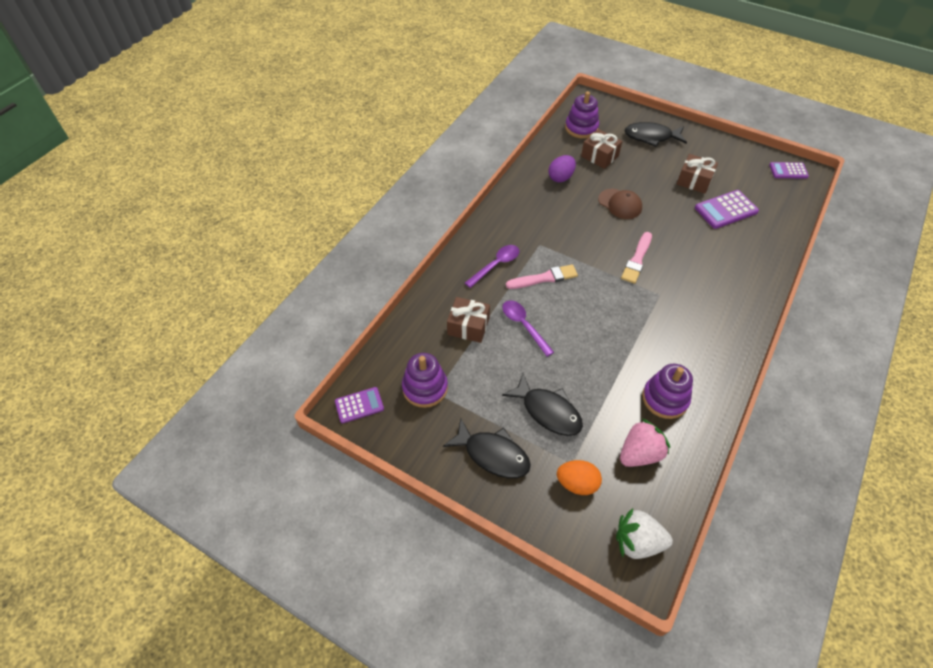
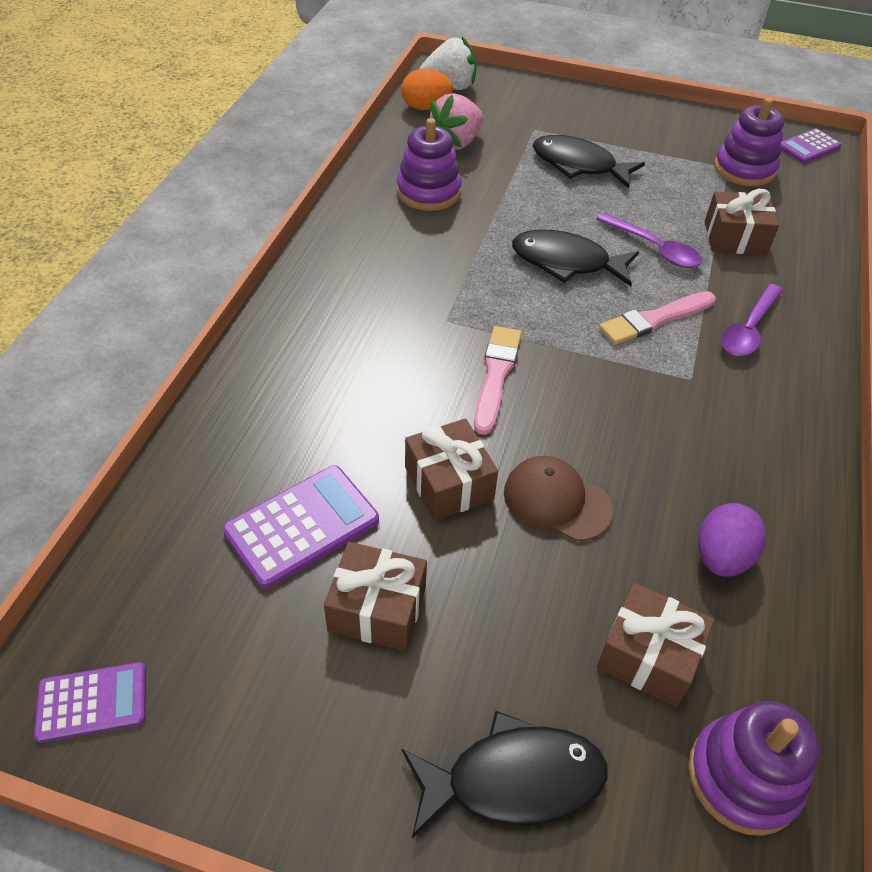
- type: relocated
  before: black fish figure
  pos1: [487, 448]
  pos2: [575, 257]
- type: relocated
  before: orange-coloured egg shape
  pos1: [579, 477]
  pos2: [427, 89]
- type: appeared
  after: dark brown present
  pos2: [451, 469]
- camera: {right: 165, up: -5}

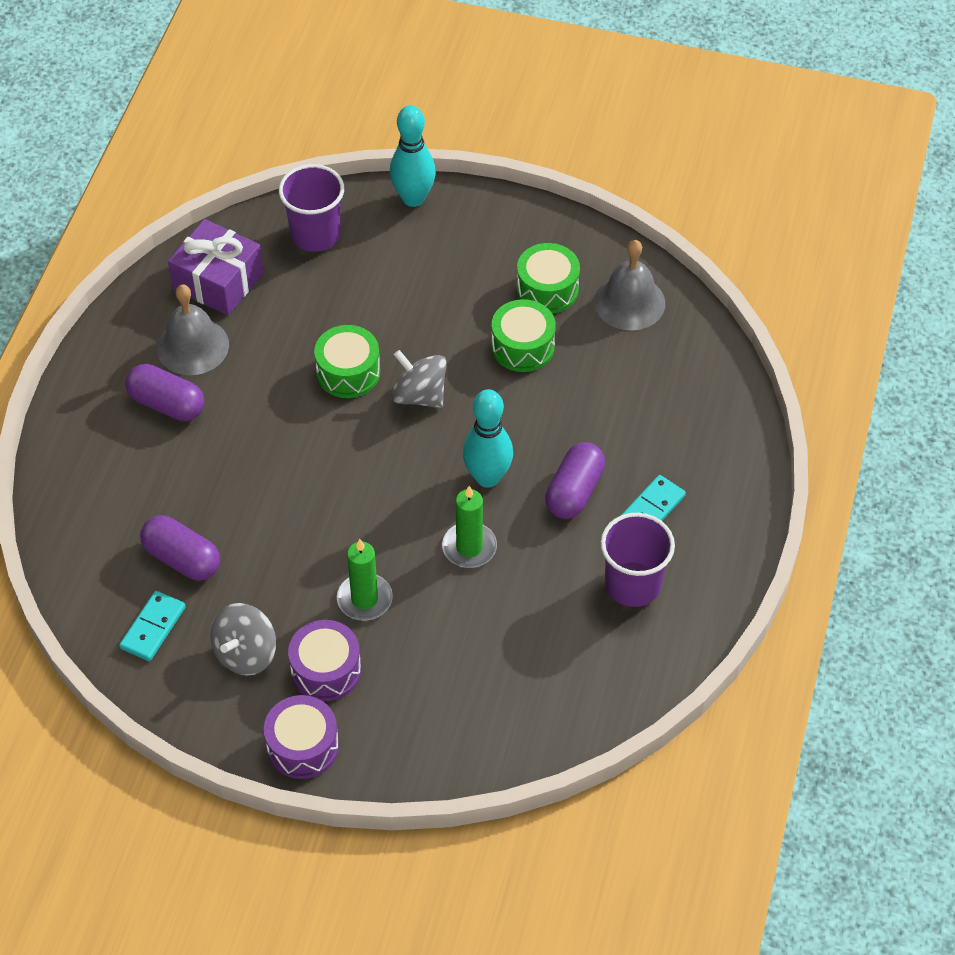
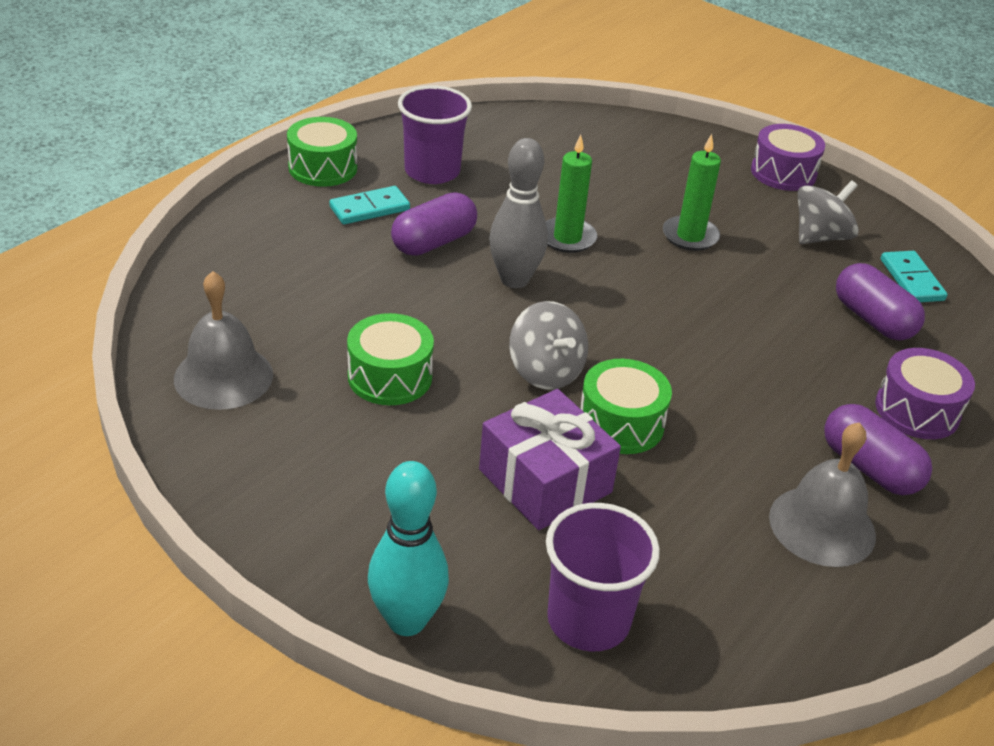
- type: spun
  before: aqua domino piece
  pos1: [152, 626]
  pos2: [914, 276]
  turn: -60
- type: relocated
  before: violet present
  pos1: [216, 267]
  pos2: [550, 459]
- type: relocated
  before: violet snare drum
  pos1: [324, 660]
  pos2: [925, 393]
- type: colour
  before: aqua skittle
  after: grey skittle
  pos1: [488, 438]
  pos2: [518, 213]
- type: relocated
  before: emerald snare drum
  pos1: [548, 278]
  pos2: [322, 152]
- camera: {right: -160, up: -15}

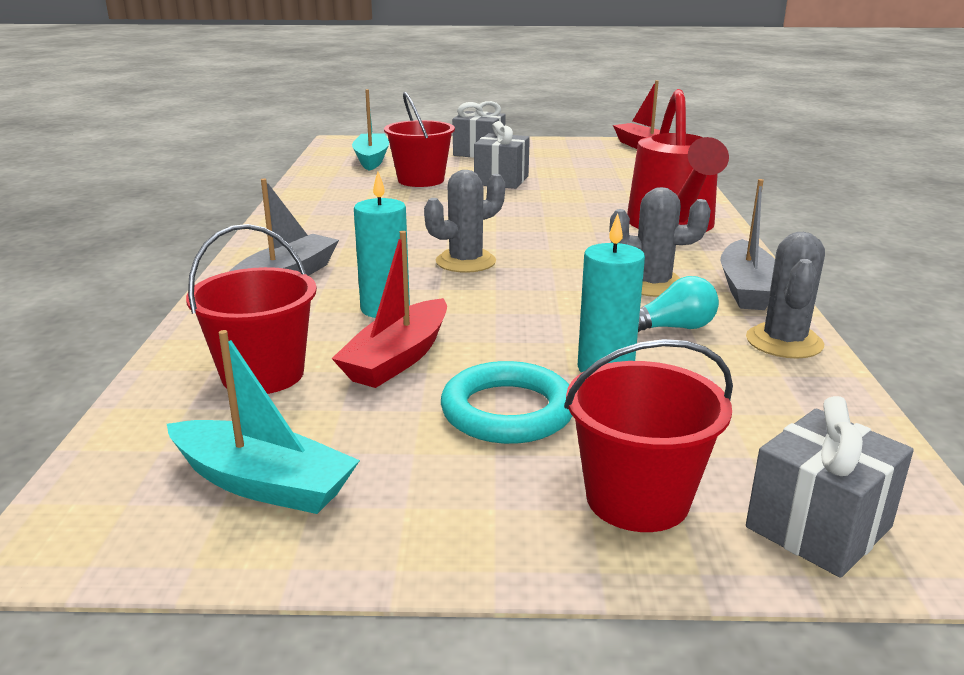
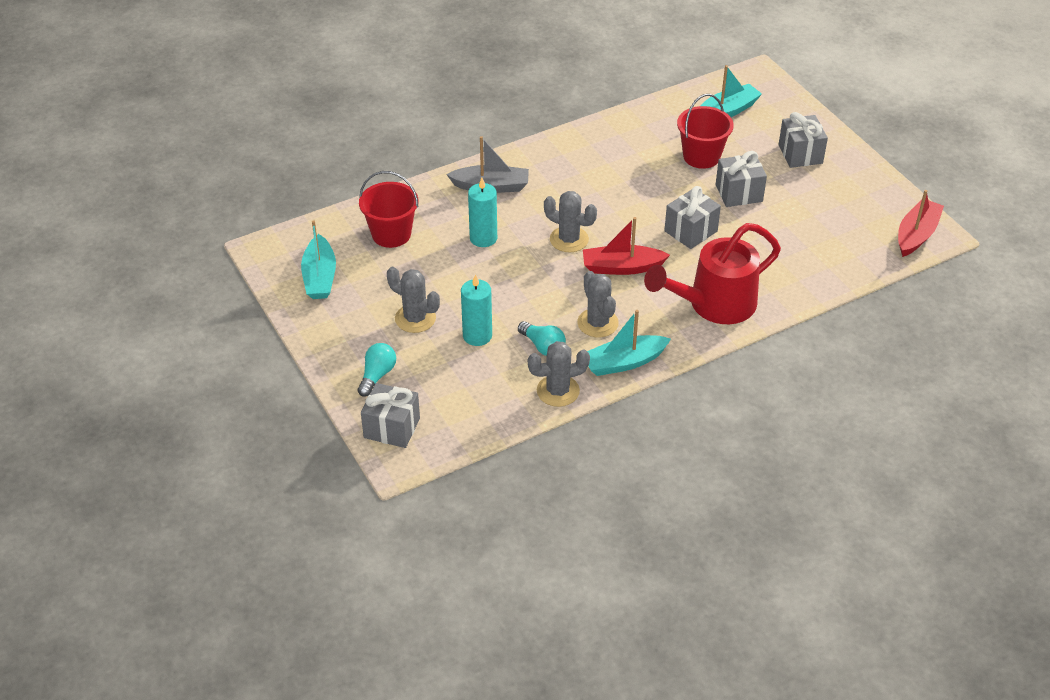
- type: relocated
  before: crimson boat
  pos1: [389, 309]
  pos2: [626, 246]
- type: exchanged
  before: aqua ring
  after: grey prickly plant
  pos1: [506, 402]
  pos2: [413, 300]
- type: exchanged
  before: crimson pail
  after: aqua light bulb
  pos1: [648, 435]
  pos2: [377, 370]
- type: colour
  before: grey boat
  after: aqua boat
  pos1: [748, 244]
  pos2: [629, 343]
- type: appeared
  after: grey present
  pos2: [692, 217]
- camera: {right: 60, up: 20}

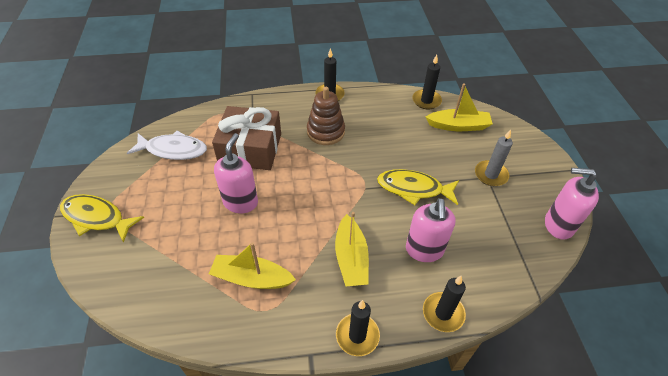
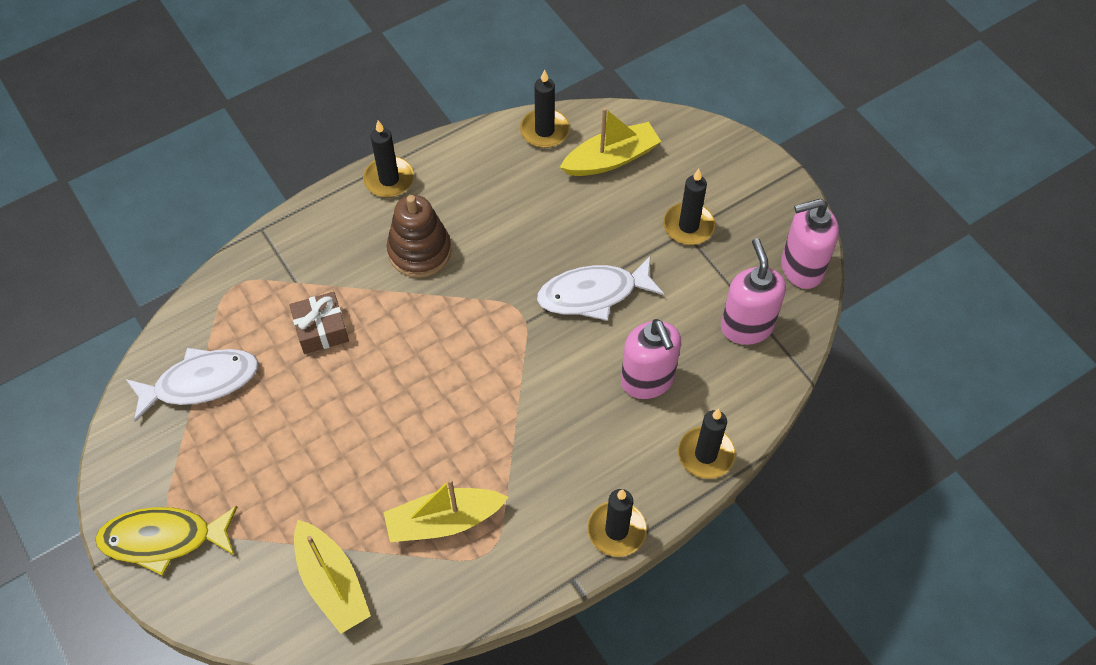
- type: size
  before: dark brown present
  pos1: [246, 138]
  pos2: [319, 323]
  scale: 0.53
- type: relocated
  before: pink pump bottle
  pos1: [236, 173]
  pos2: [753, 291]
- type: relocated
  before: bright yellow boat
  pos1: [352, 249]
  pos2: [332, 577]
- type: colour
  before: bright yellow fish figure
  after: white fish figure
  pos1: [418, 187]
  pos2: [600, 288]
- type: colour
  before: grey wax candle
  after: black wax candle
  pos1: [494, 157]
  pos2: [689, 207]
- camera: {right: -25, up: 10}

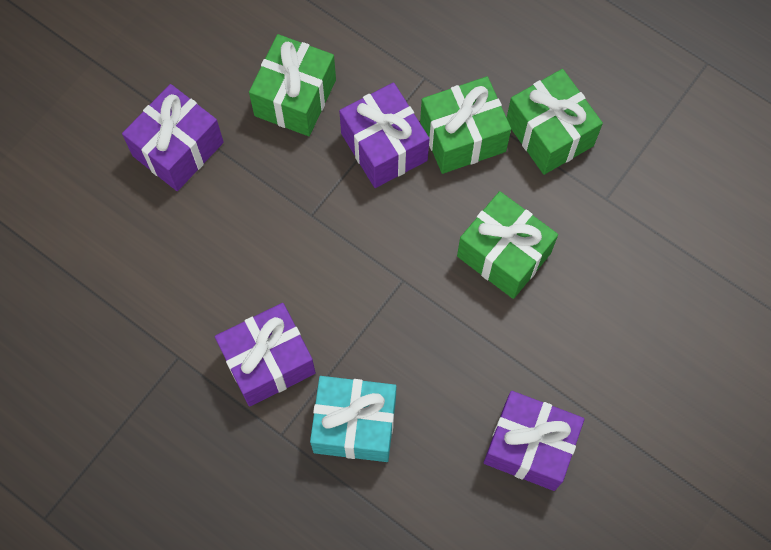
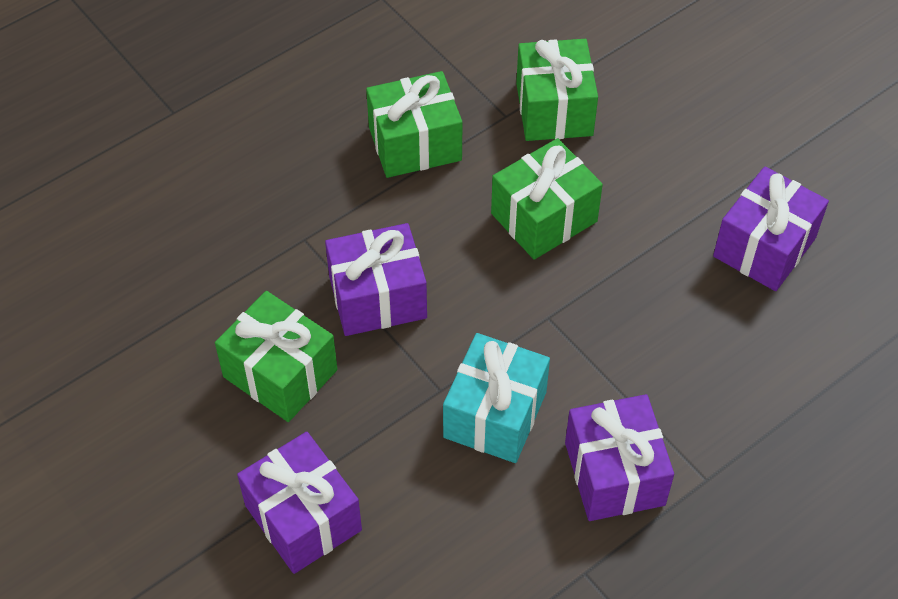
- type: relocated
  before: aqua present
  pos1: [353, 419]
  pos2: [496, 398]
- type: relocated
  before: emerald present
  pos1: [465, 125]
  pos2: [557, 90]
- camera: {right: -75, up: -15}

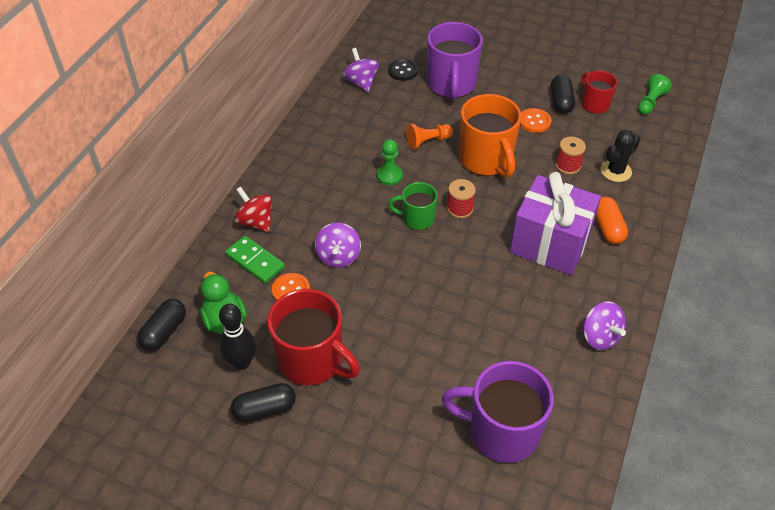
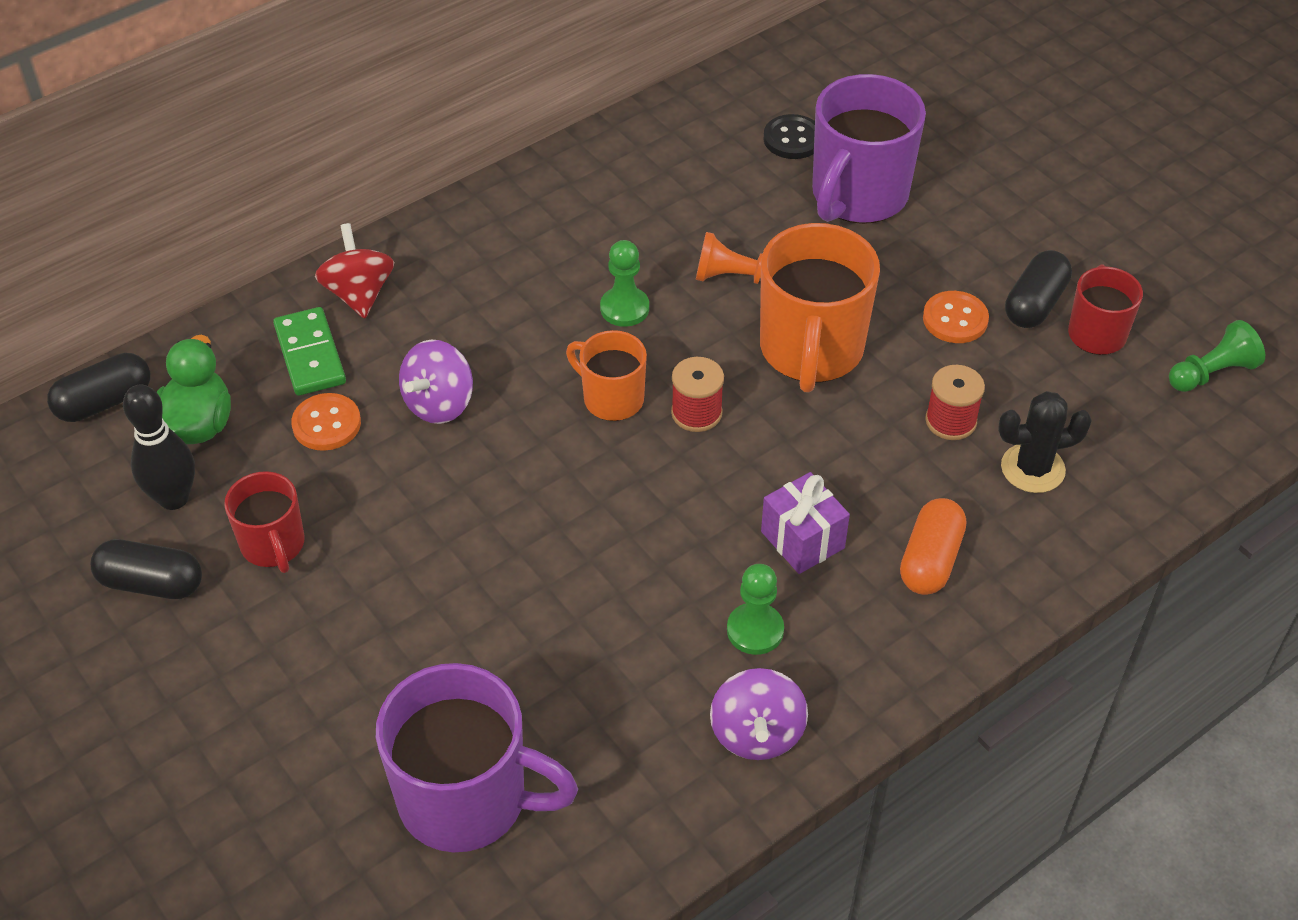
- type: size
  before: crimson mug
  pos1: [313, 337]
  pos2: [264, 522]
  scale: 0.56
- type: missing
  before: violet whirligig
  pos1: [361, 70]
- type: colour
  before: emerald mug
  after: orange-coloured mug
  pos1: [412, 206]
  pos2: [606, 375]
- type: spun
  before: violet mug
  pos1: [498, 412]
  pos2: [477, 757]
  turn: 150
- type: size
  before: violet present
  pos1: [555, 223]
  pos2: [805, 523]
  scale: 0.5
- type: appeared
  after: emerald game pawn
  pos2: [755, 609]
- camera: {right: 30, up: 0}

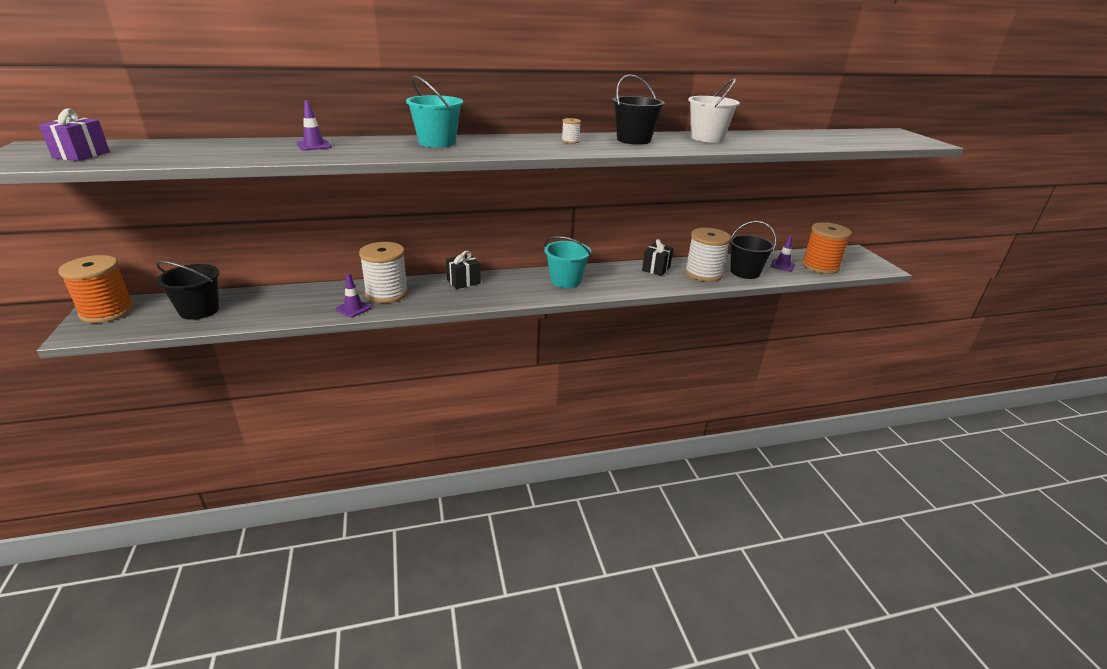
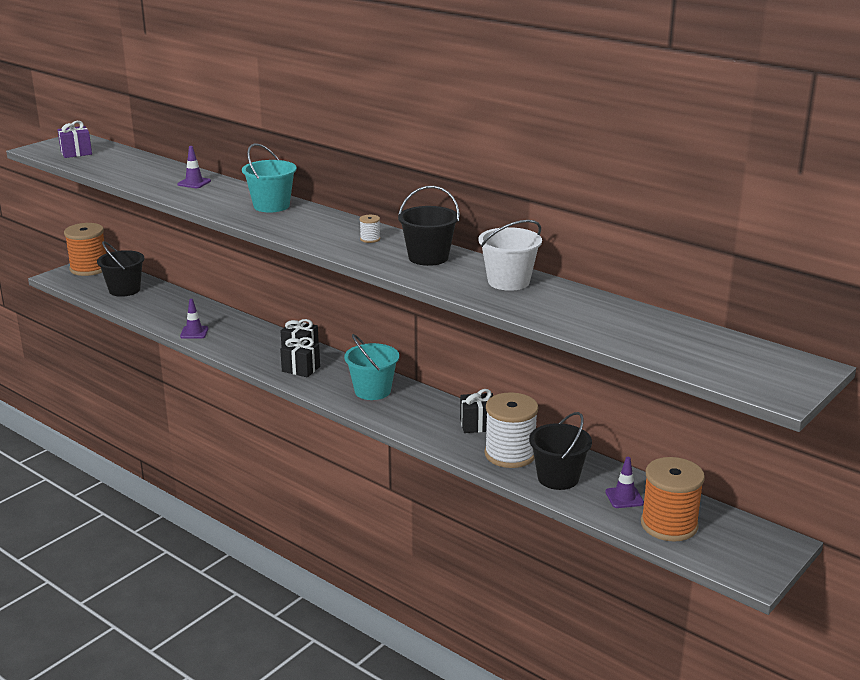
- type: missing
  before: white spool
  pos1: [384, 272]
- type: appeared
  after: black present
  pos2: [300, 357]
- camera: {right: 55, up: -5}

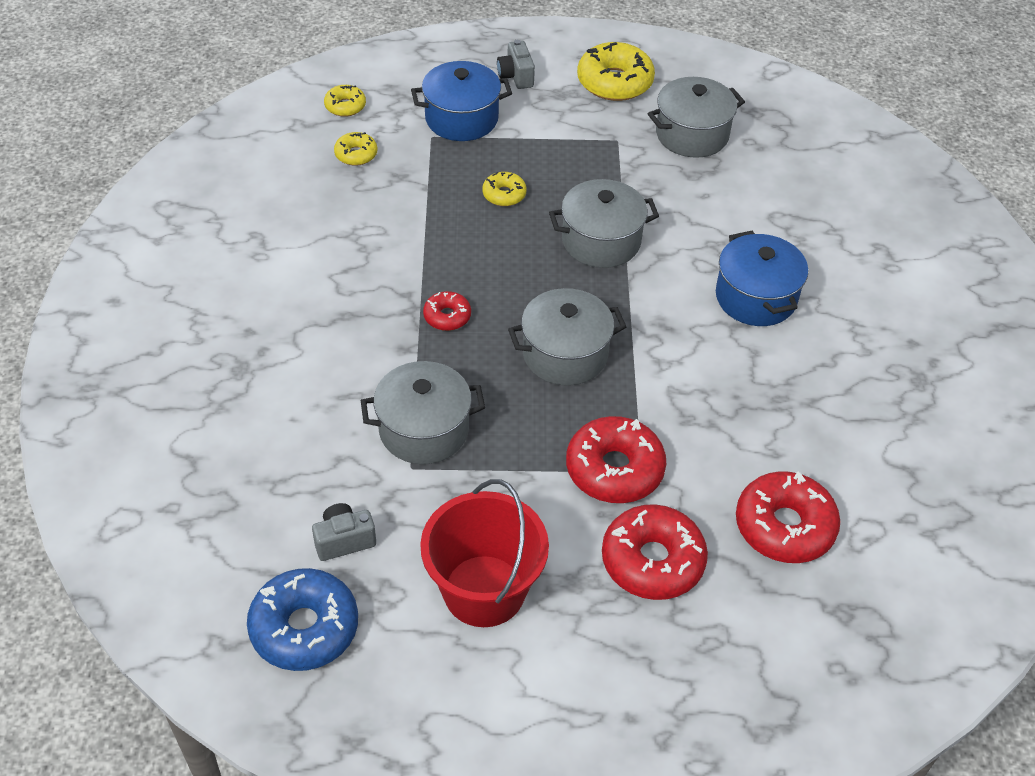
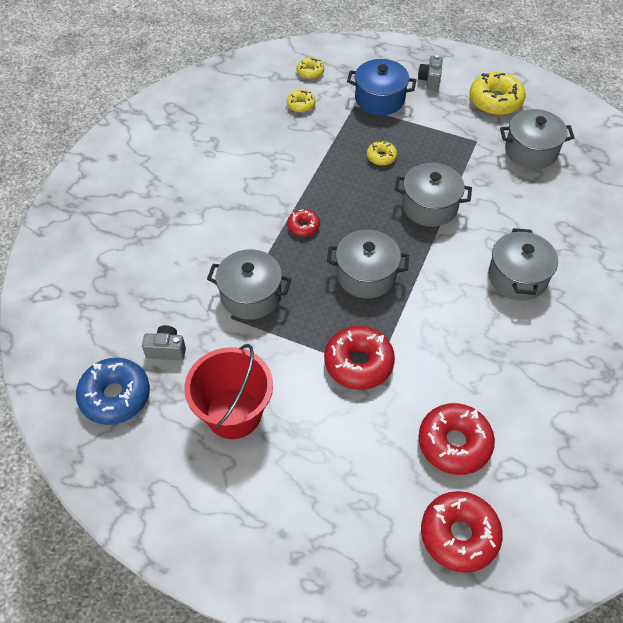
- type: relocated
  before: crimson doughnut
  pos1: [655, 552]
  pos2: [462, 532]
- type: colour
  before: cobalt cooking pot
  after: grey cooking pot
  pos1: [762, 278]
  pos2: [523, 264]
- camera: {right: 25, up: 5}

